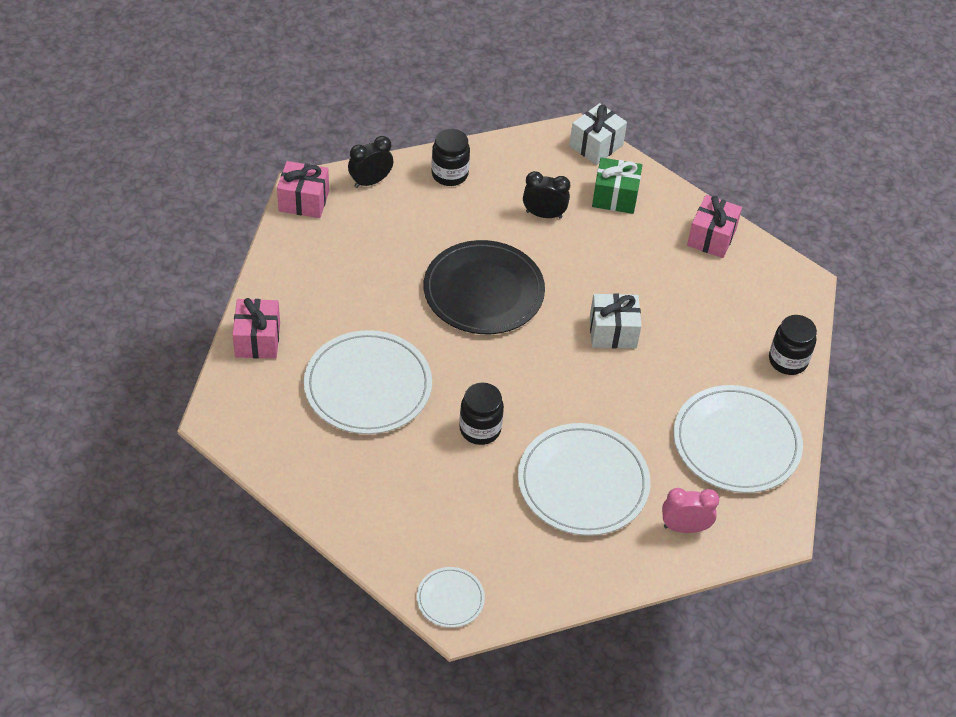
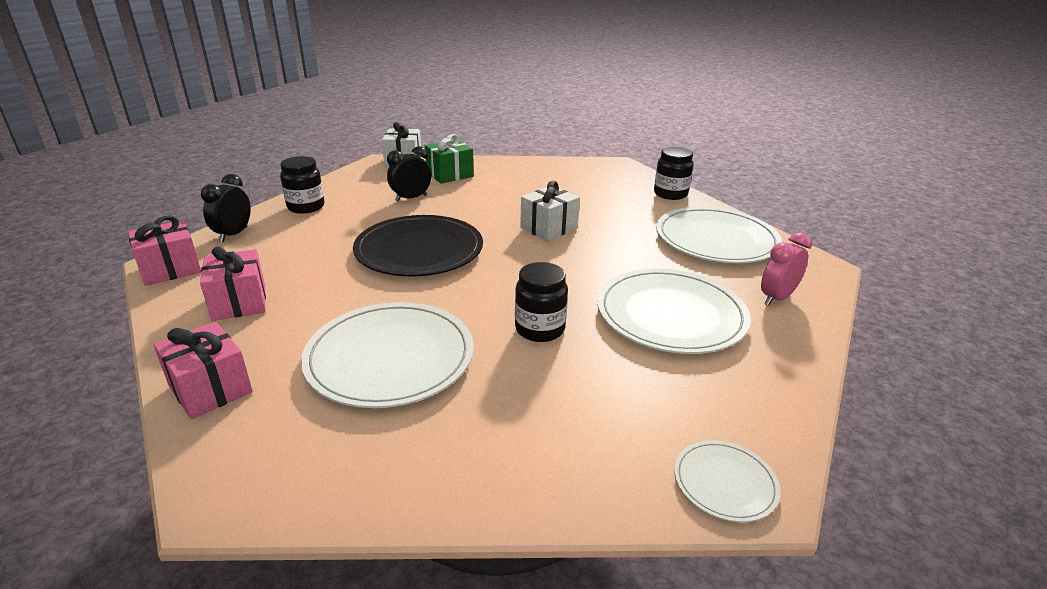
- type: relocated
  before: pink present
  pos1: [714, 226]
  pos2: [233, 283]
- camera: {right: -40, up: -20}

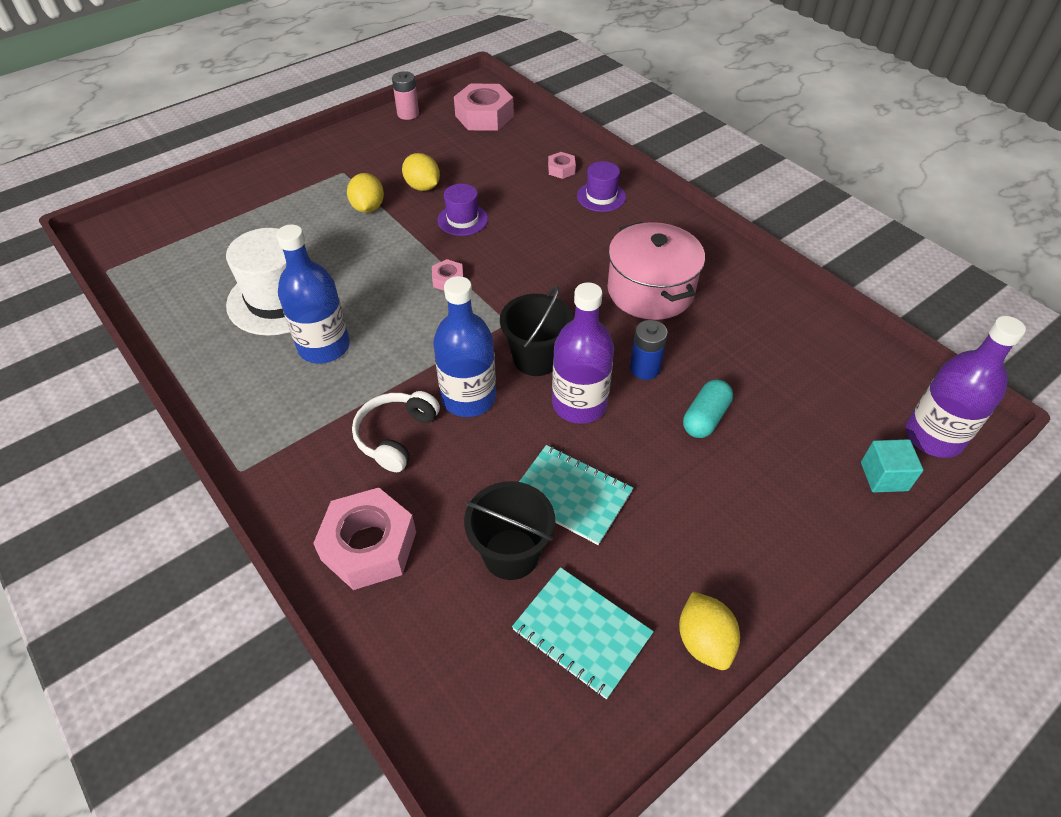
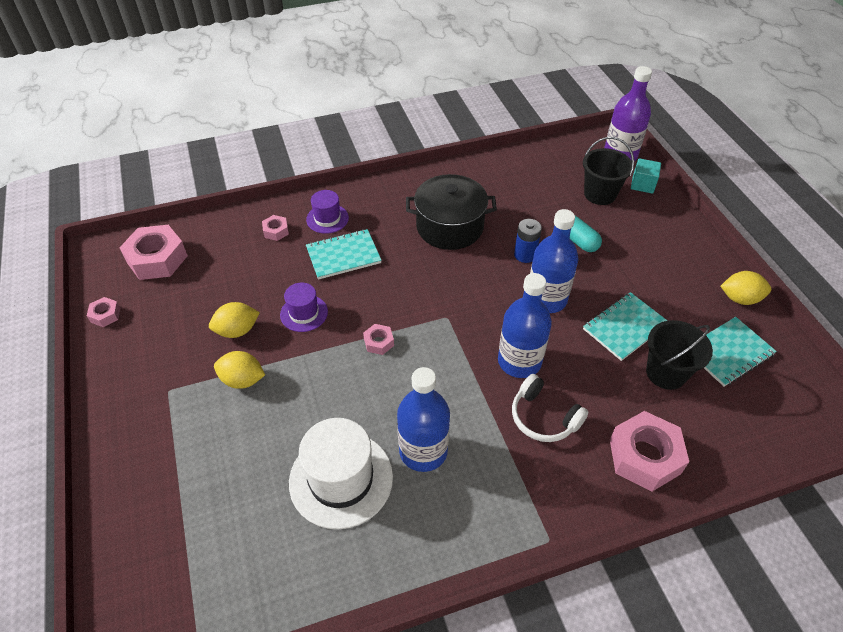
- type: exchanged
  before: pink power cell
  after: pink hexagon nut
  pos1: [405, 95]
  pos2: [103, 312]
- type: relocated
  before: black pail
  pos1: [537, 331]
  pos2: [608, 171]
- type: colour
  before: violet flask
  after: cobalt flask
  pos1: [583, 353]
  pos2: [554, 261]
- type: colour
  before: pink cooking pot
  after: black cooking pot
  pos1: [656, 271]
  pos2: [451, 212]
- type: appeared
  after: aqua notepad
  pos2: [344, 254]
- camera: {right: -70, up: 0}

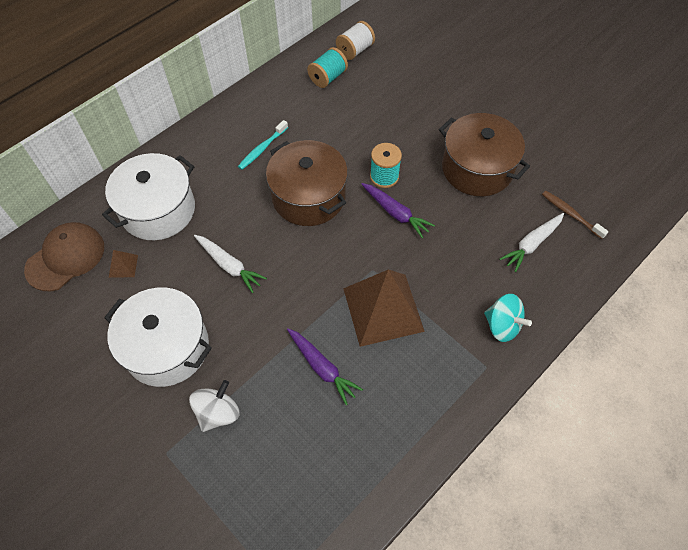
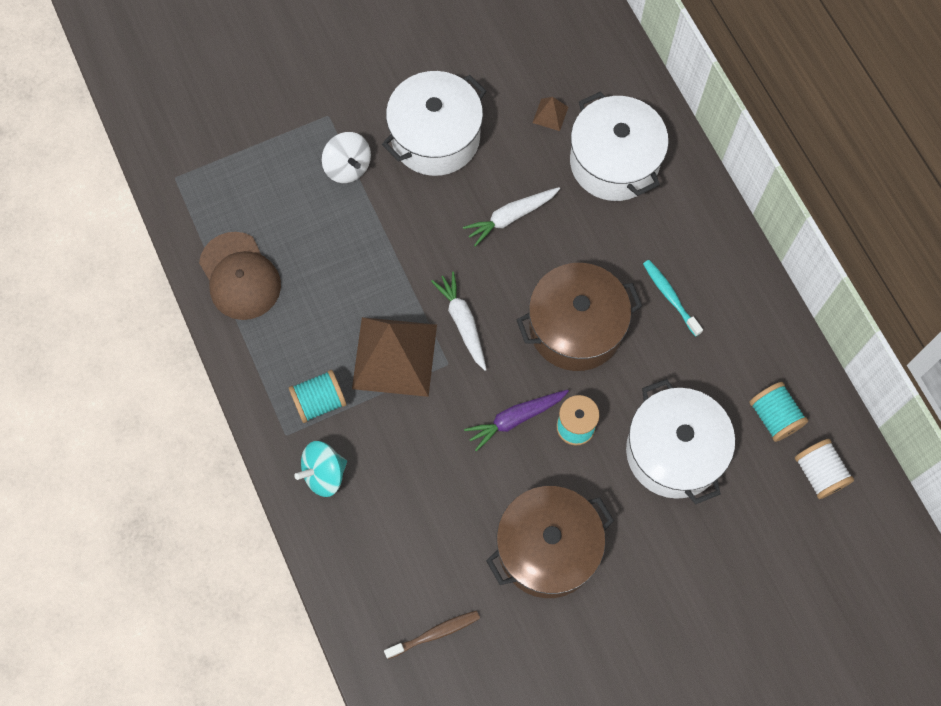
- type: relocated
  before: dark brown baseball cap
  pos1: [64, 256]
  pos2: [240, 276]
- type: missing
  before: violet toy carrot
  pos1: [325, 366]
- type: relocated
  before: white toy carrot
  pos1: [531, 242]
  pos2: [459, 321]
- type: appeared
  after: aqua spool
  pos2: [317, 396]
- type: appeared
  after: white cooking pot
  pos2: [680, 441]
- camera: {right: 110, up: 10}

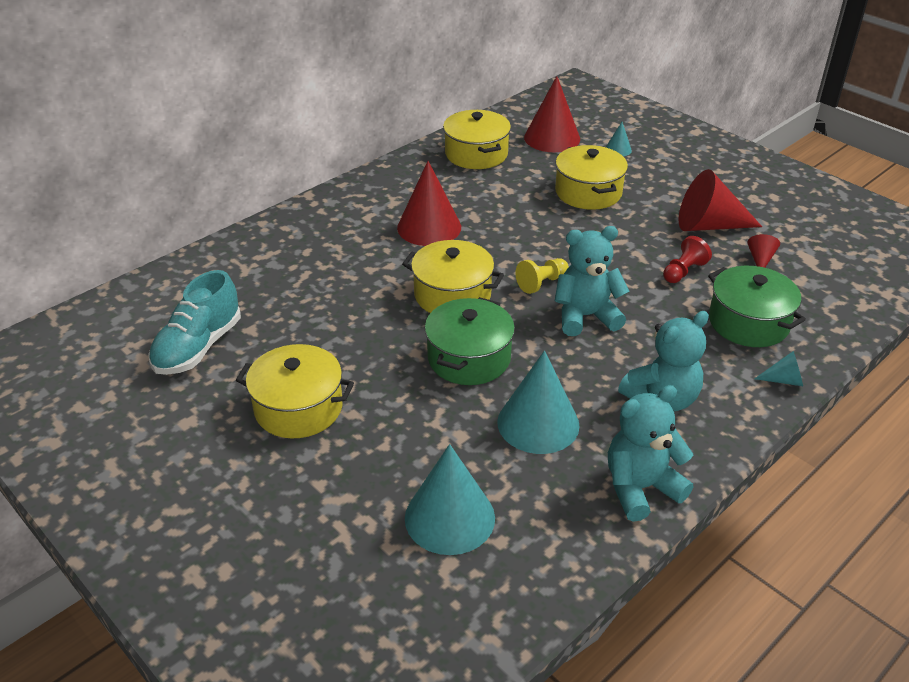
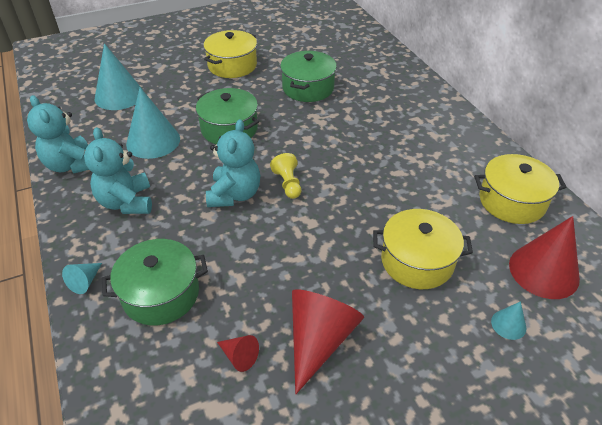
- type: missing
  before: aqua shoe
  pos1: [194, 322]
- type: missing
  before: crimson solid cone
  pos1: [429, 203]
- type: missing
  before: bright yellow cooking pot
  pos1: [453, 276]
- type: spun
  before: aqua teddy bear
  pos1: [650, 453]
  pos2: [58, 134]
  turn: 150
- type: missing
  before: crimson game pawn
  pos1: [687, 259]
- type: appeared
  after: emerald cooking pot
  pos2: [308, 76]
- camera: {right: 110, up: 5}

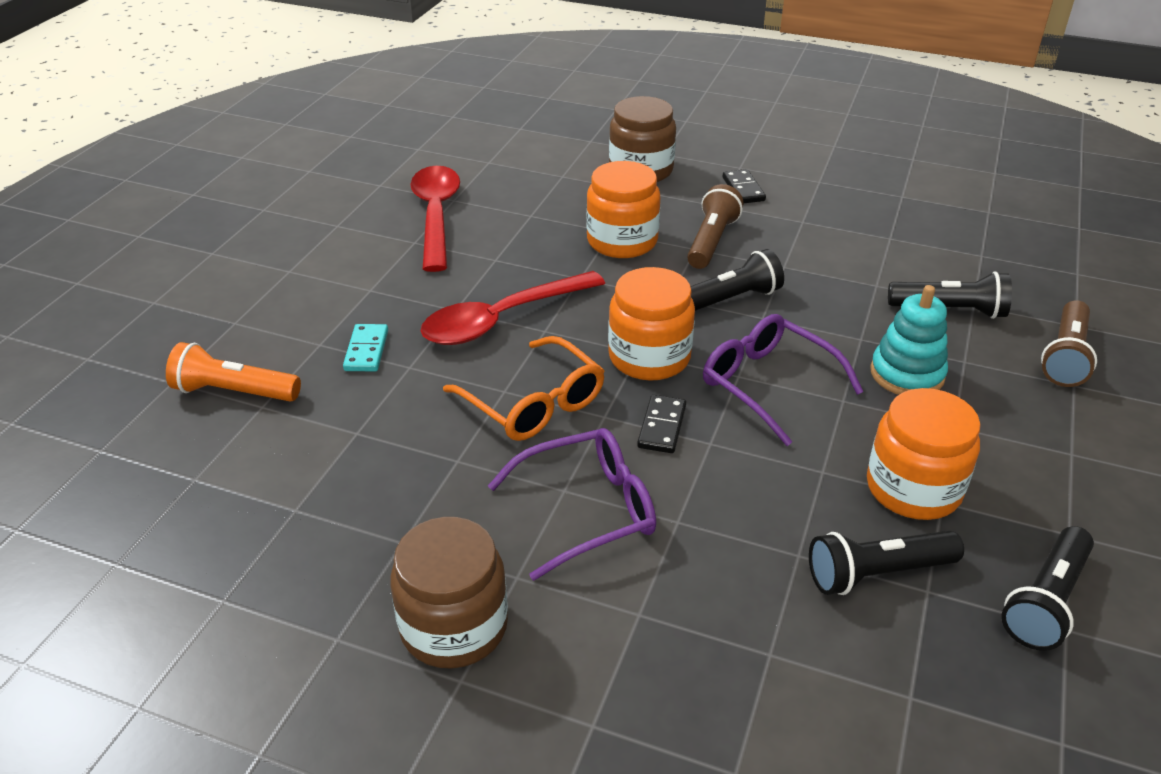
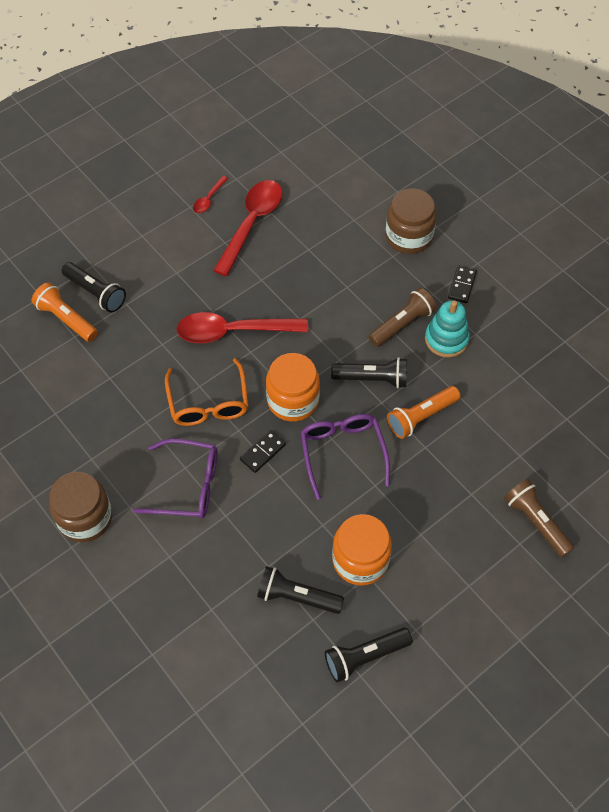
- type: missing
  before: aqua domino piece
  pos1: [365, 347]
- type: missing
  before: orange-coloured preserve jar
  pos1: [623, 209]
- type: relocated
  before: aqua stacking toy
  pos1: [909, 340]
  pos2: [447, 329]
- type: relocated
  before: black pocket torch
  pos1: [950, 295]
  pos2: [94, 287]
- type: spun
  before: dark brown pocket torch
  pos1: [1069, 343]
  pos2: [539, 518]
  turn: 90
- type: appeared
  after: crimson spoon
  pos2: [210, 194]
- type: appeared
  after: orange-coloured pocket torch
  pos2: [424, 412]
- camera: {right: 30, up: 20}

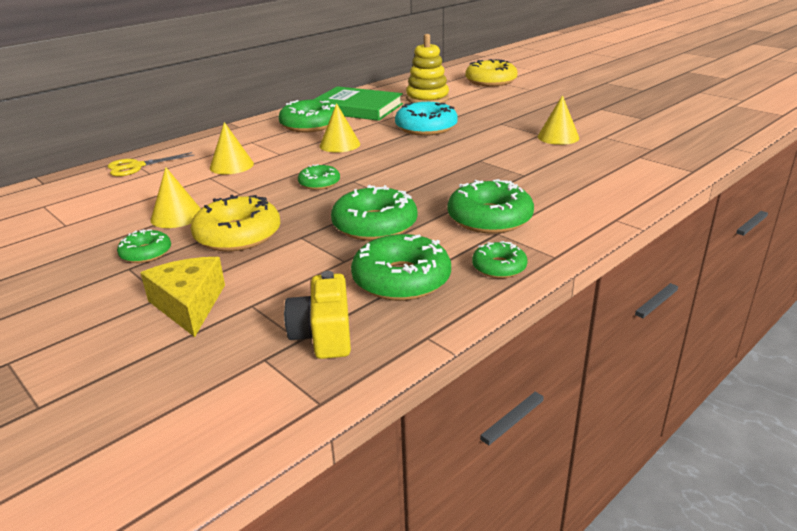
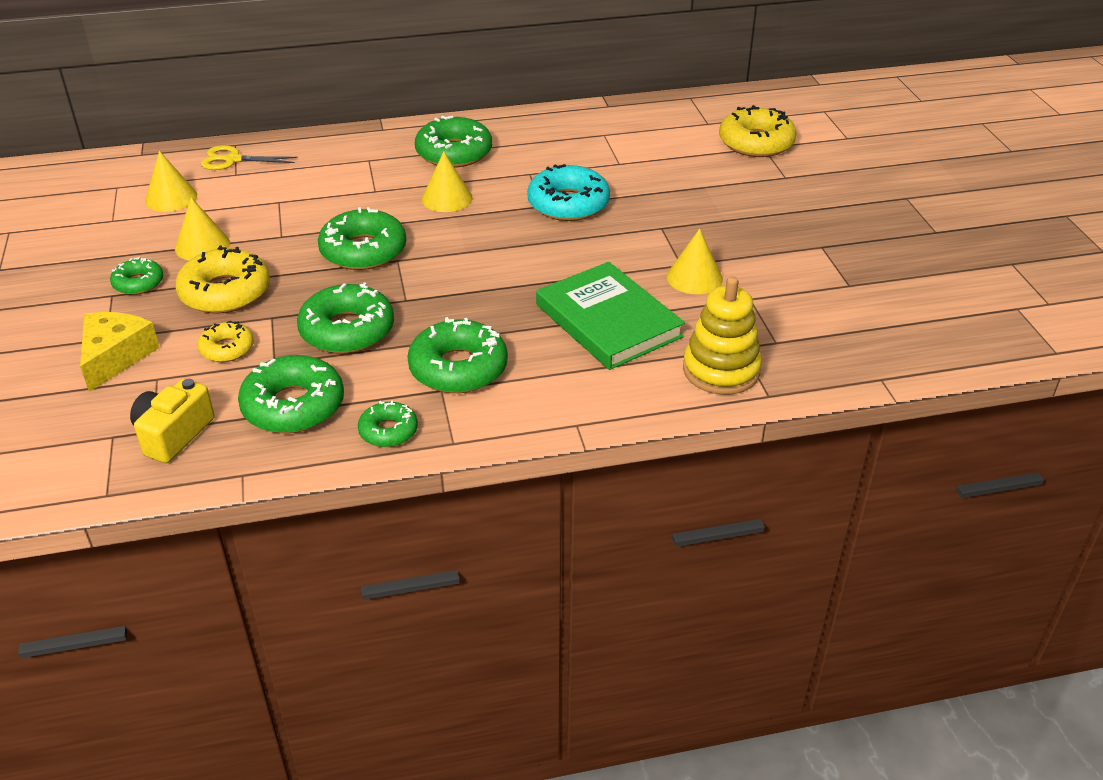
- type: relocated
  before: bright yellow solid cone
  pos1: [232, 148]
  pos2: [171, 181]
- type: size
  before: emerald doughnut
  pos1: [319, 177]
  pos2: [362, 238]
  scale: 1.78
- type: relocated
  before: emerald book
  pos1: [358, 103]
  pos2: [610, 316]
- type: relocated
  before: bright yellow stacking toy
  pos1: [427, 68]
  pos2: [722, 335]
- type: appeared
  after: bright yellow doughnut
  pos2: [225, 341]
- camera: {right: 30, up: 10}

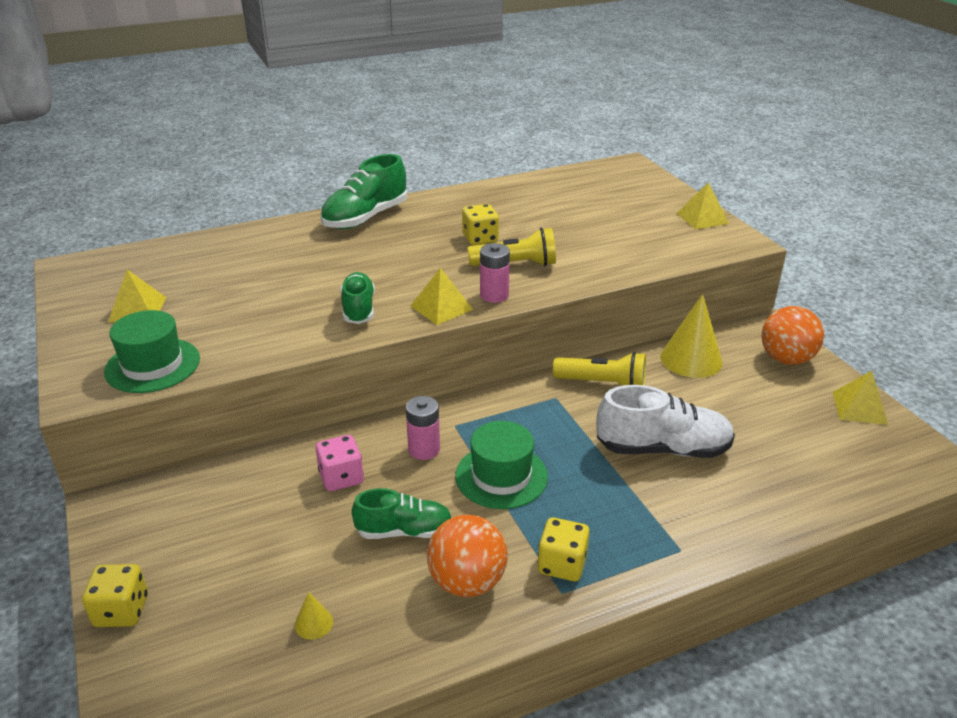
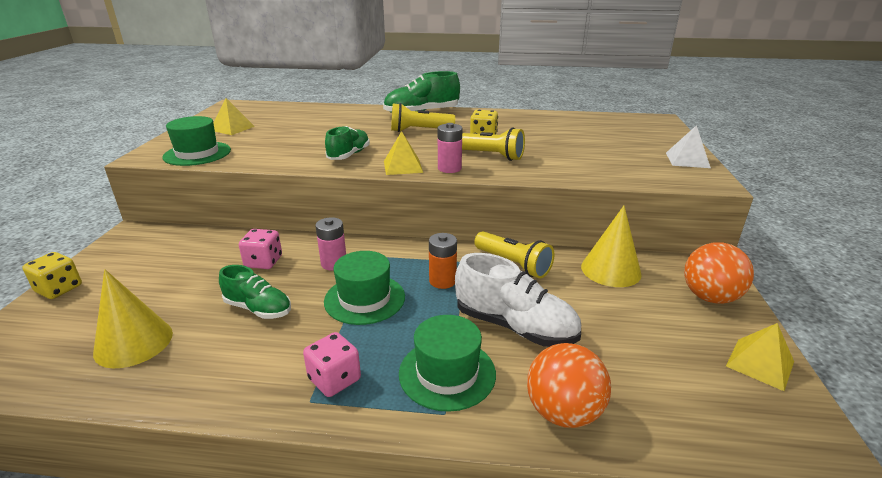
- type: size
  before: bright yellow solid cone
  pos1: [314, 616]
  pos2: [133, 318]
  scale: 2.28
- type: relocated
  before: orange-coloured play ball
  pos1: [467, 555]
  pos2: [569, 385]
- type: colour
  before: bright yellow die
  after: pink die
  pos1: [563, 549]
  pos2: [332, 364]
- type: colour
  before: bright yellow pyramid shape
  after: white pyramid shape
  pos1: [702, 205]
  pos2: [688, 146]
- type: appeared
  after: bright yellow pocket torch
  pos2: [423, 117]
- type: appeared
  after: emerald tall hat
  pos2: [447, 363]
- type: appeared
  after: orange-coloured power cell
  pos2: [443, 261]
- camera: {right: 30, up: -5}

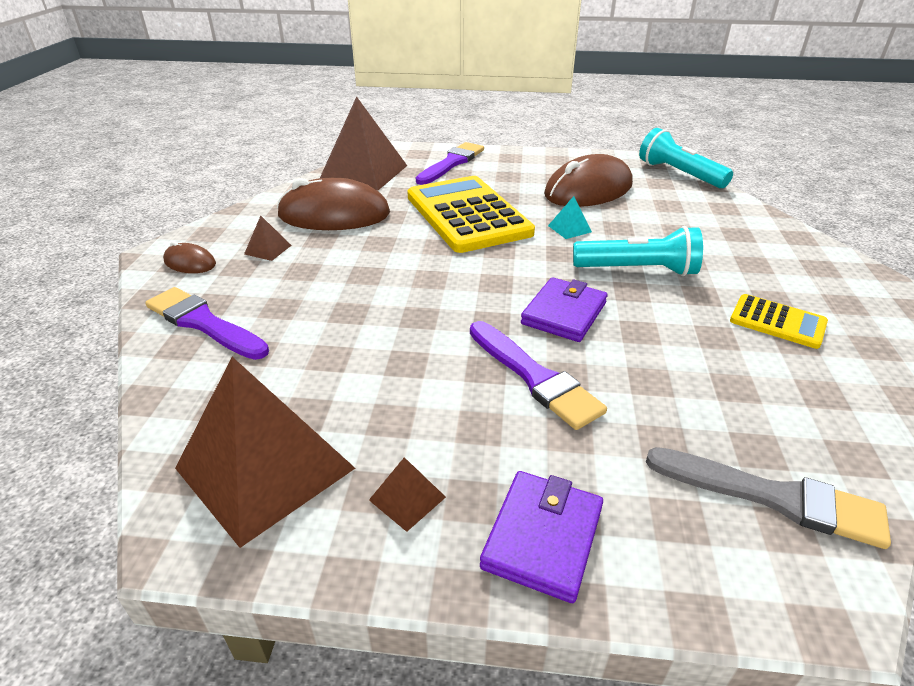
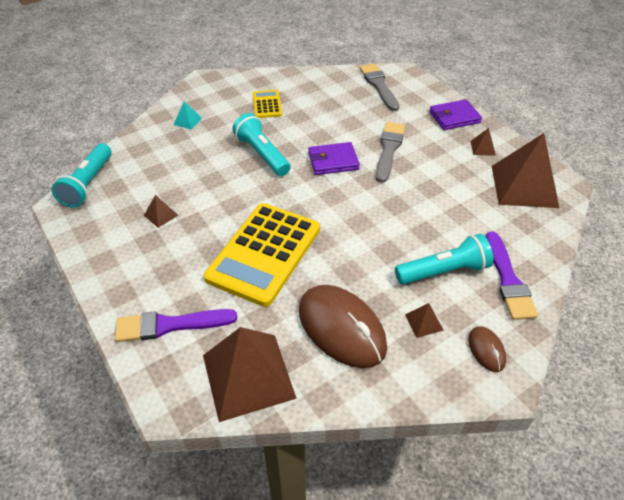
- type: colour
  before: violet paintbrush
  after: grey paintbrush
  pos1: [538, 375]
  pos2: [390, 152]
- type: exchanged
  before: dark brown mouse
  after: dark brown pyramid shape
  pos1: [588, 180]
  pos2: [161, 211]
- type: relocated
  before: aqua pyramid shape
  pos1: [570, 217]
  pos2: [187, 116]
- type: appeared
  after: aqua pocket torch
  pos2: [444, 259]
- camera: {right: -130, up: 10}

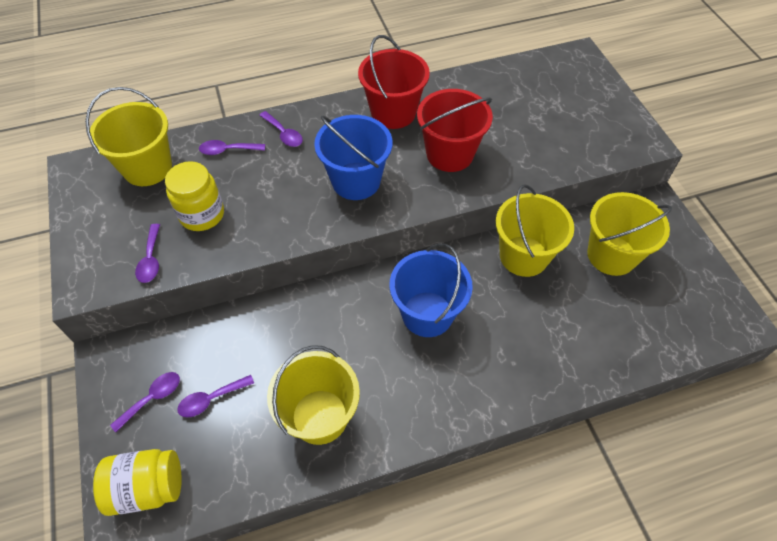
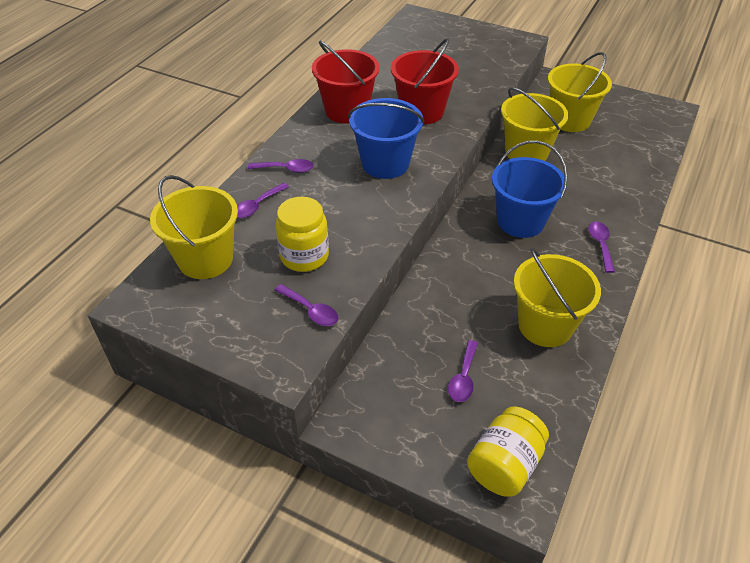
- type: relocated
  before: violet spoon
  pos1: [145, 402]
  pos2: [601, 247]
- camera: {right: -45, up: -10}

